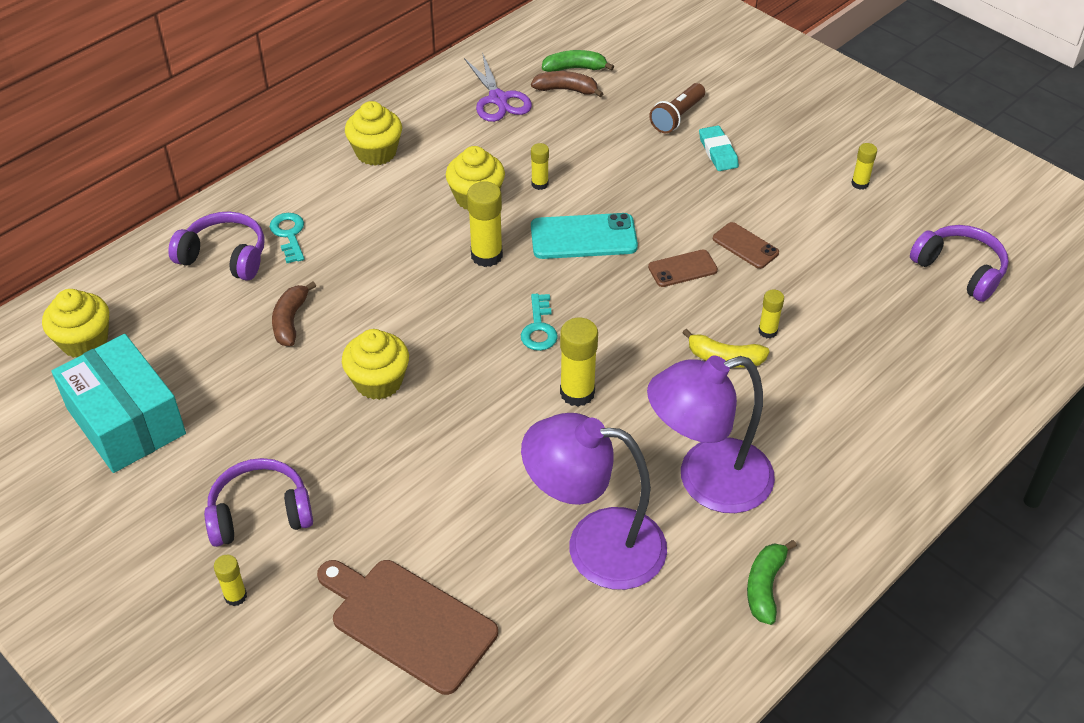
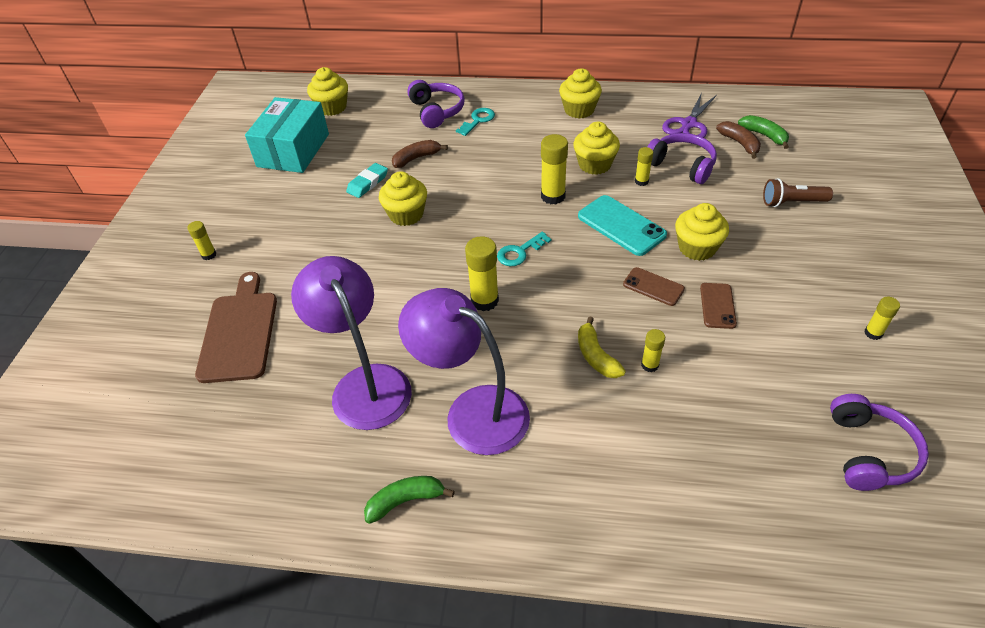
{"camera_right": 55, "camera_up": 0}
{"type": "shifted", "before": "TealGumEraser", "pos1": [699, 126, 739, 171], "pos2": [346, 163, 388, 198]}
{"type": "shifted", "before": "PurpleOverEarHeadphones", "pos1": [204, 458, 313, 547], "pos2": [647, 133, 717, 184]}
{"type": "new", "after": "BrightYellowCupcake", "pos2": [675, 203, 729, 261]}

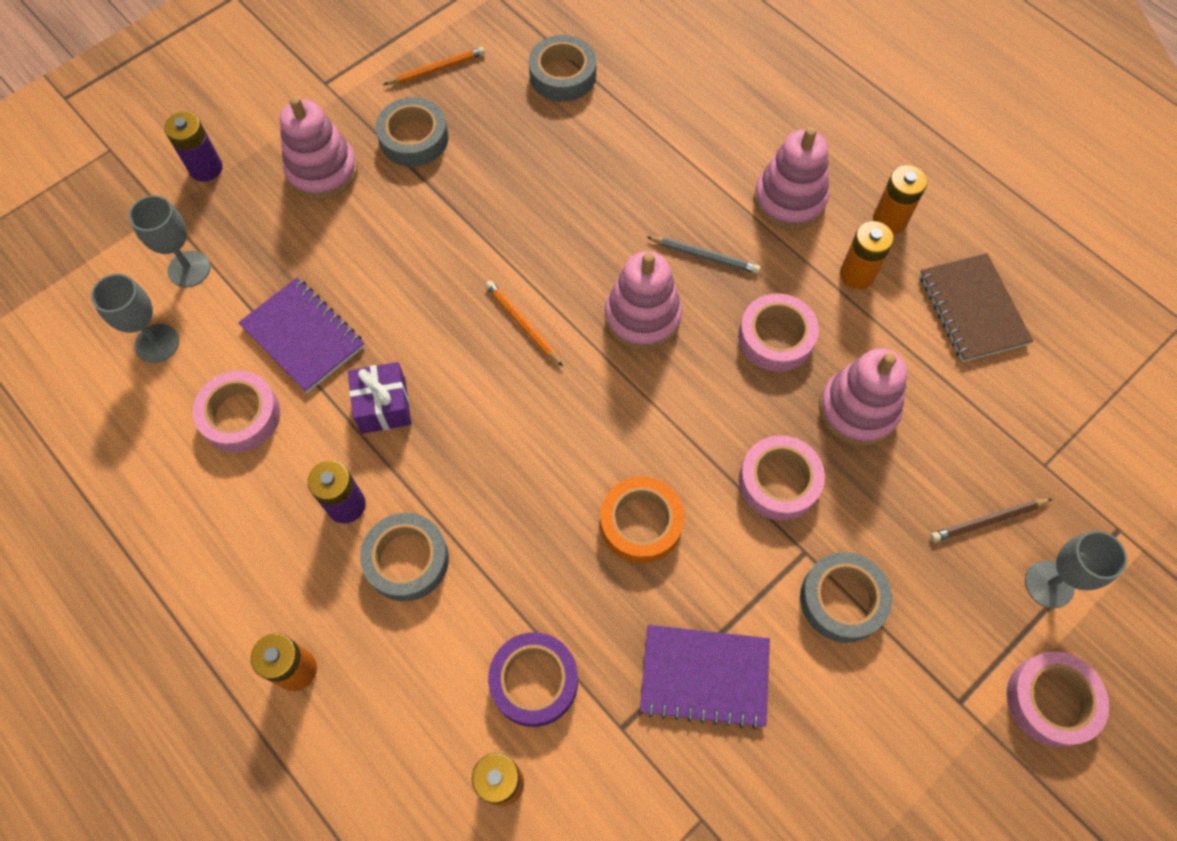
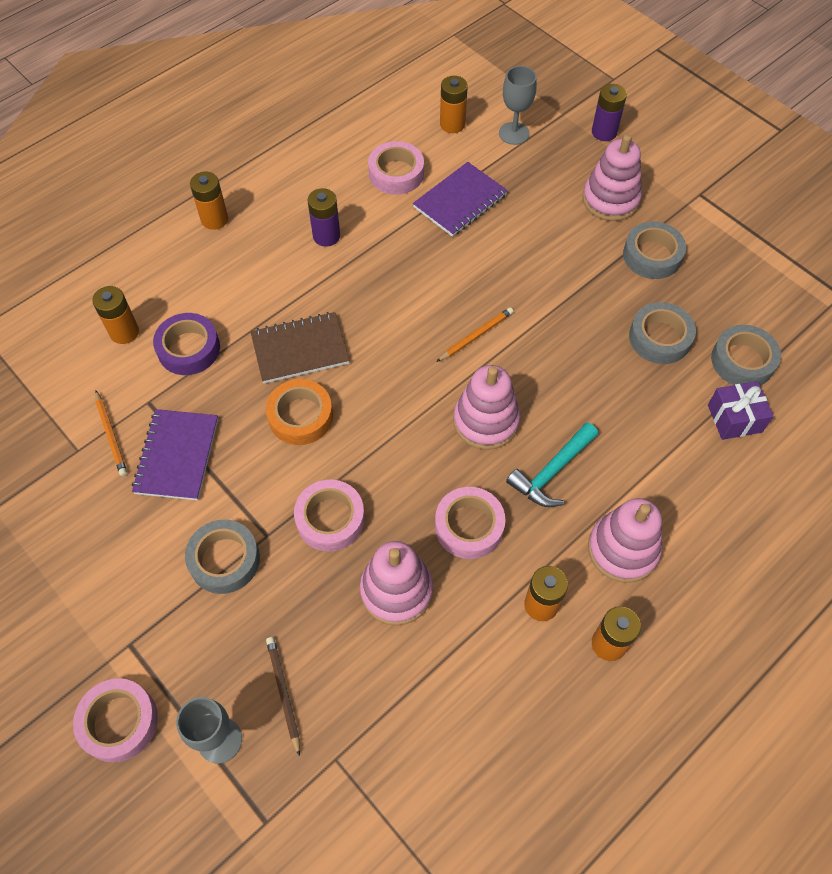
{"camera_right": 90, "camera_up": -5}
{"type": "shifted", "before": "BrightOrangeWoodenPencil", "pos1": [383, 47, 485, 85], "pos2": [95, 390, 127, 476]}
{"type": "swapped", "before": "GrayWoodenPencil", "after": "TealCarpenter'sHammer", "pos1": [647, 236, 761, 274], "pos2": [506, 422, 598, 507]}
{"type": "shifted", "before": "BrownNotebook", "pos1": [920, 253, 1033, 362], "pos2": [251, 312, 350, 383]}
{"type": "swapped", "before": "GrayWineGlass", "after": "BrightOrangeBattery", "pos1": [91, 274, 179, 363], "pos2": [440, 76, 468, 133]}
{"type": "shifted", "before": "PurpleWrappedGift", "pos1": [348, 362, 411, 434], "pos2": [708, 381, 774, 440]}
{"type": "shifted", "before": "GrayStickyTape", "pos1": [360, 513, 449, 602], "pos2": [629, 302, 696, 364]}

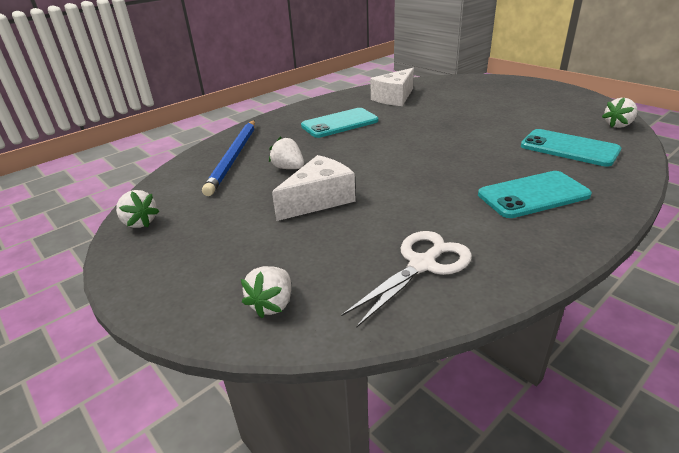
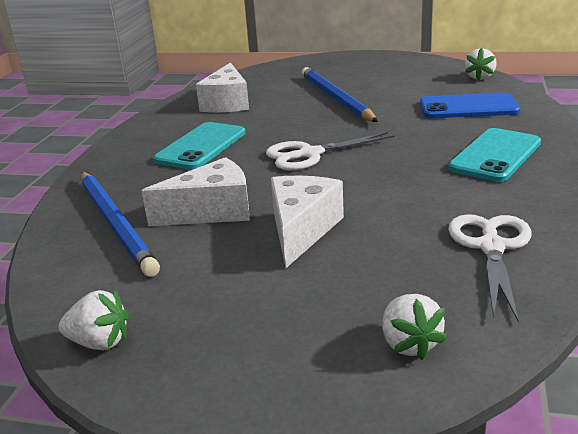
{"camera_right": -35, "camera_up": -5}
{"type": "repainted", "before": "TealSmartphone", "after": "RoyalBlueSmartphone", "pos1": [521, 129, 621, 167], "pos2": [420, 93, 520, 118]}
{"type": "swapped", "before": "WhiteBerry", "after": "WhitePieceOfCheese", "pos1": [269, 136, 304, 169], "pos2": [142, 157, 250, 226]}
{"type": "new", "after": "RoyalBlueWoodenPencil", "pos2": [302, 67, 378, 122]}
{"type": "new", "after": "WhiteShears", "pos2": [266, 132, 395, 170]}

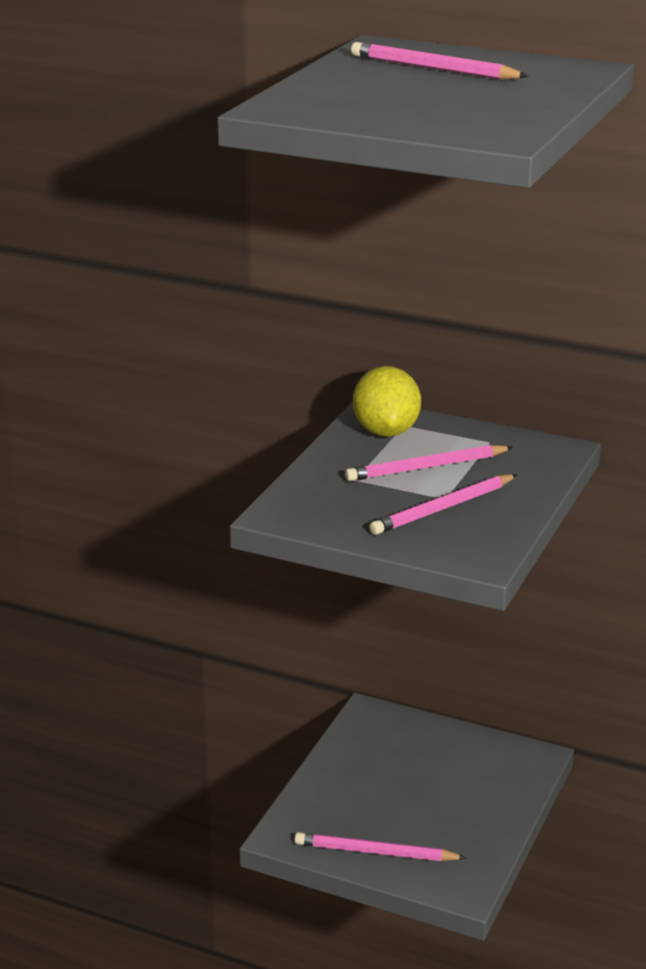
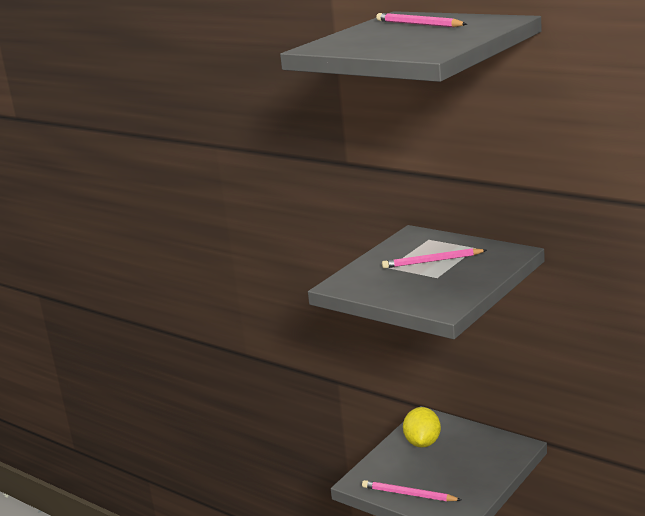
{"camera_right": 15, "camera_up": -5}
{"type": "shifted", "before": "BrightYellowLemon", "pos1": [353, 366, 421, 437], "pos2": [403, 407, 441, 448]}
{"type": "gone", "before": "PinkWoodenPencil", "pos1": [369, 474, 517, 535]}

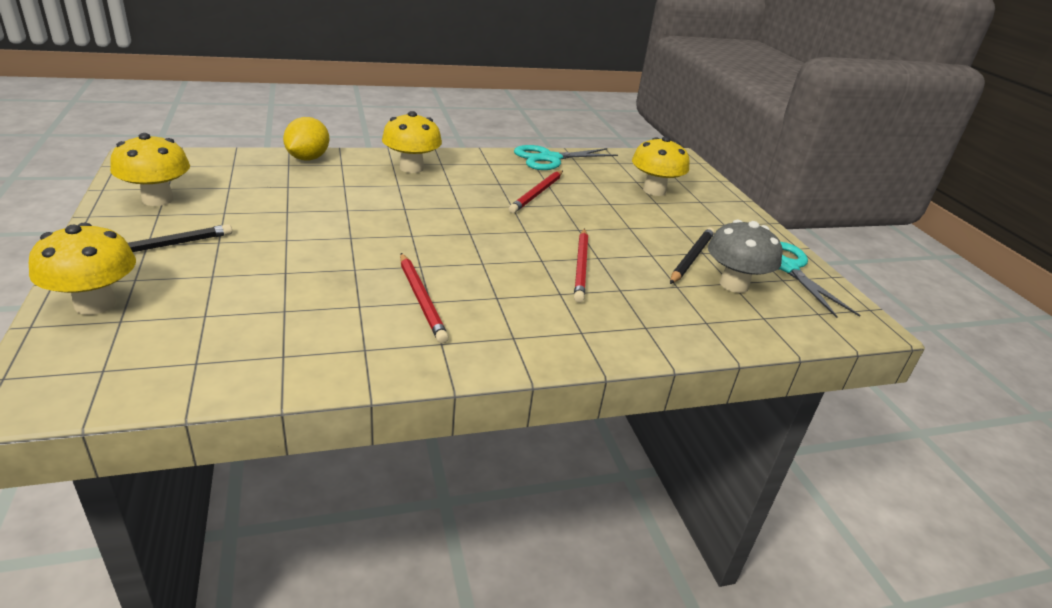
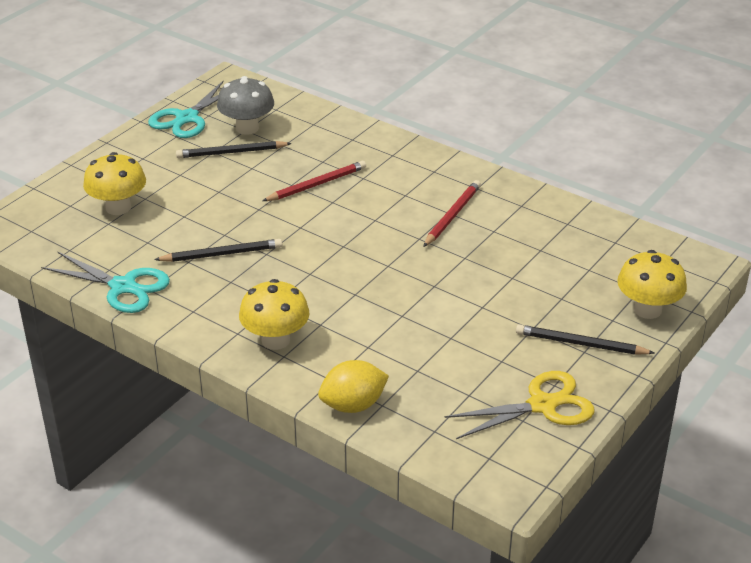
{"camera_right": -125, "camera_up": 5}
{"type": "swapped", "before": "BrightYellowFungus", "after": "BrightYellowShears", "pos1": [110, 133, 190, 206], "pos2": [444, 371, 595, 439]}
{"type": "repainted", "before": "CrimsonWoodenPencil", "after": "JetBlackWoodenPencil", "pos1": [509, 170, 563, 213], "pos2": [154, 239, 282, 262]}

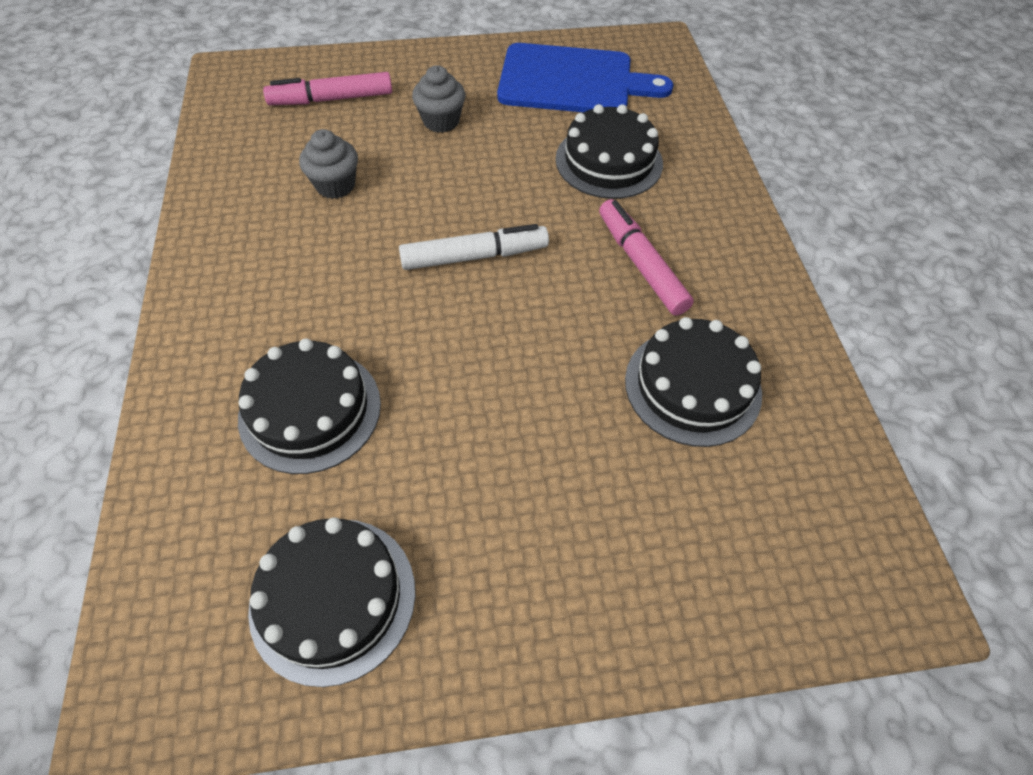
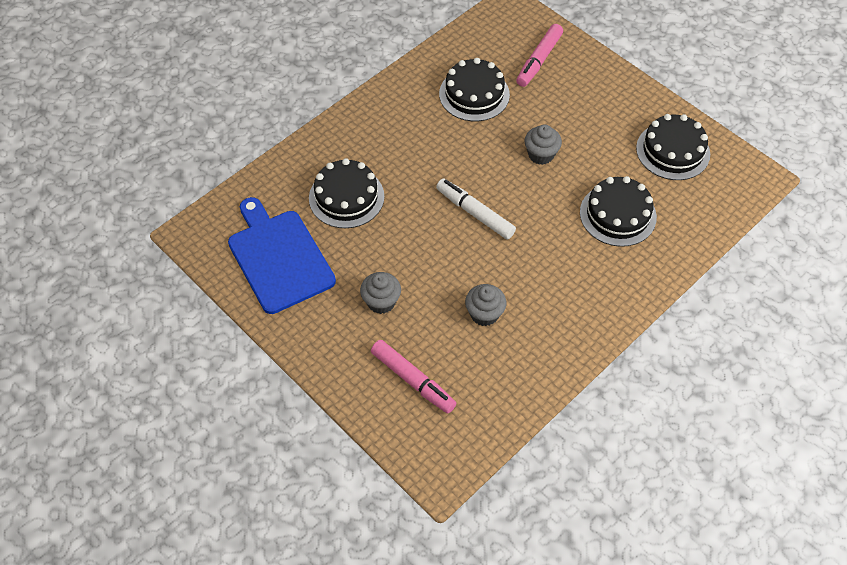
{"camera_right": -125, "camera_up": 0}
{"type": "shifted", "before": "PinkMarker", "pos1": [599, 199, 694, 316], "pos2": [516, 24, 563, 87]}
{"type": "new", "after": "GrayCupcake", "pos2": [524, 125, 562, 165]}

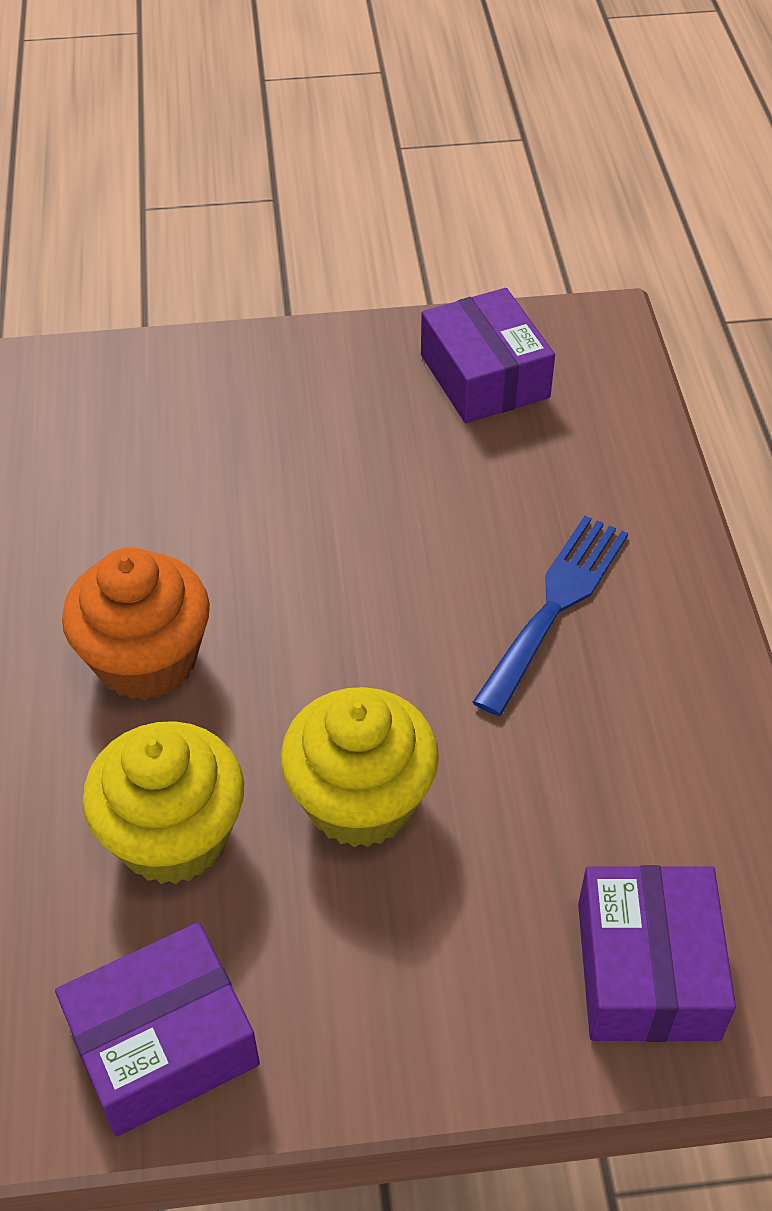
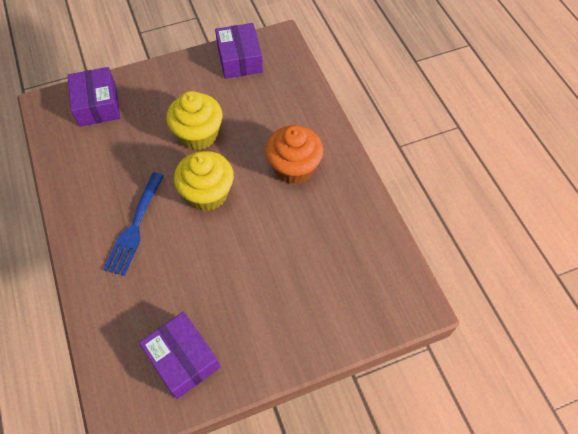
{"camera_right": 165, "camera_up": 10}
{"type": "shifted", "before": "BrightYellowCupcake", "pos1": [82, 721, 244, 884], "pos2": [174, 151, 234, 211]}
{"type": "rotated", "before": "PurpleBox", "pos1": [55, 922, 260, 1137], "pos2": [215, 23, 263, 79], "turn": -60}

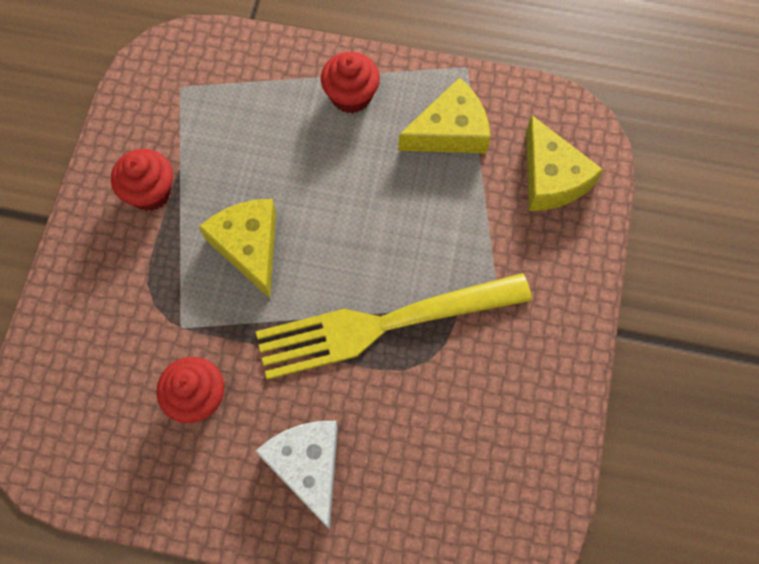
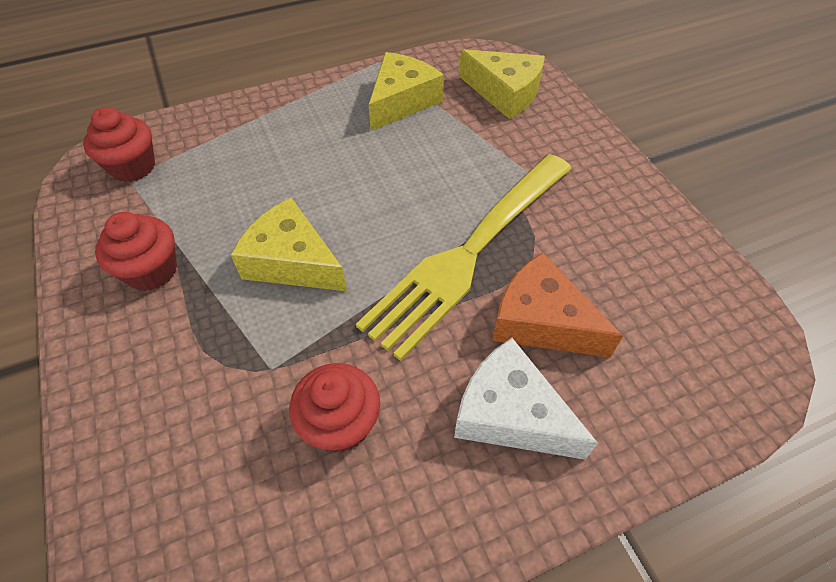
{"camera_right": -35, "camera_up": -15}
{"type": "shifted", "before": "CrimsonCupcake", "pos1": [321, 52, 380, 113], "pos2": [83, 107, 155, 182]}
{"type": "new", "after": "BrightOrangePieceOfCheese", "pos2": [492, 252, 623, 358]}

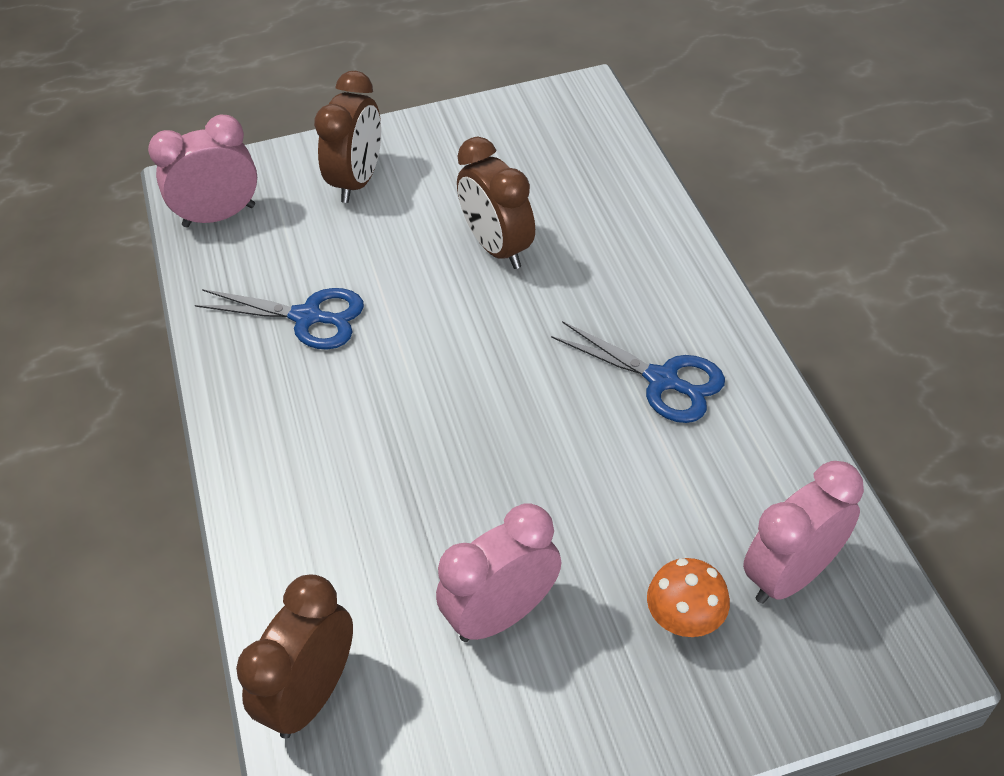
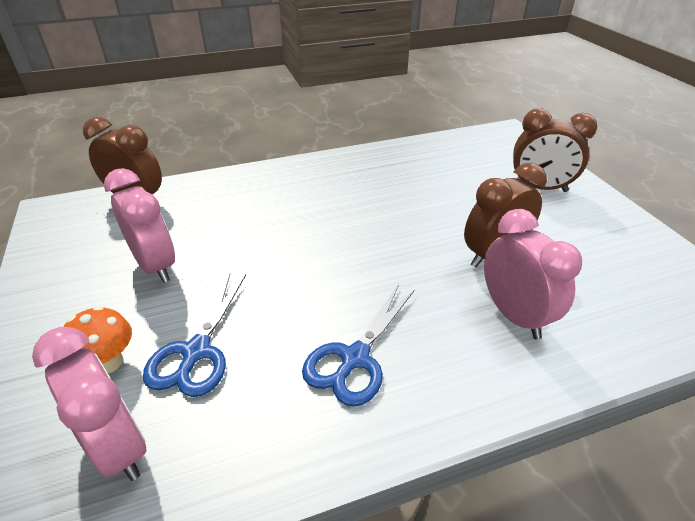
{"camera_right": 85, "camera_up": -10}
{"type": "shifted", "before": "PinkBedsideClock", "pos1": [148, 114, 257, 227], "pos2": [484, 209, 582, 340]}
{"type": "shifted", "before": "RoyalBlueShears", "pos1": [195, 288, 364, 350], "pos2": [143, 274, 246, 397]}

